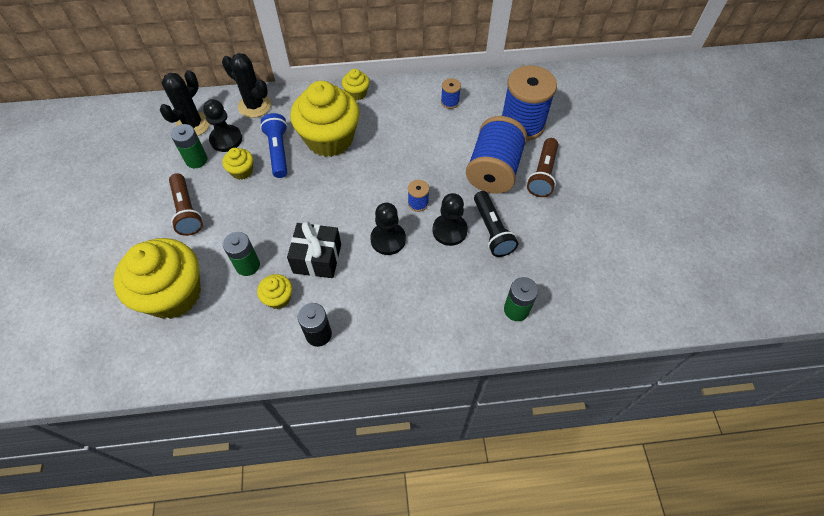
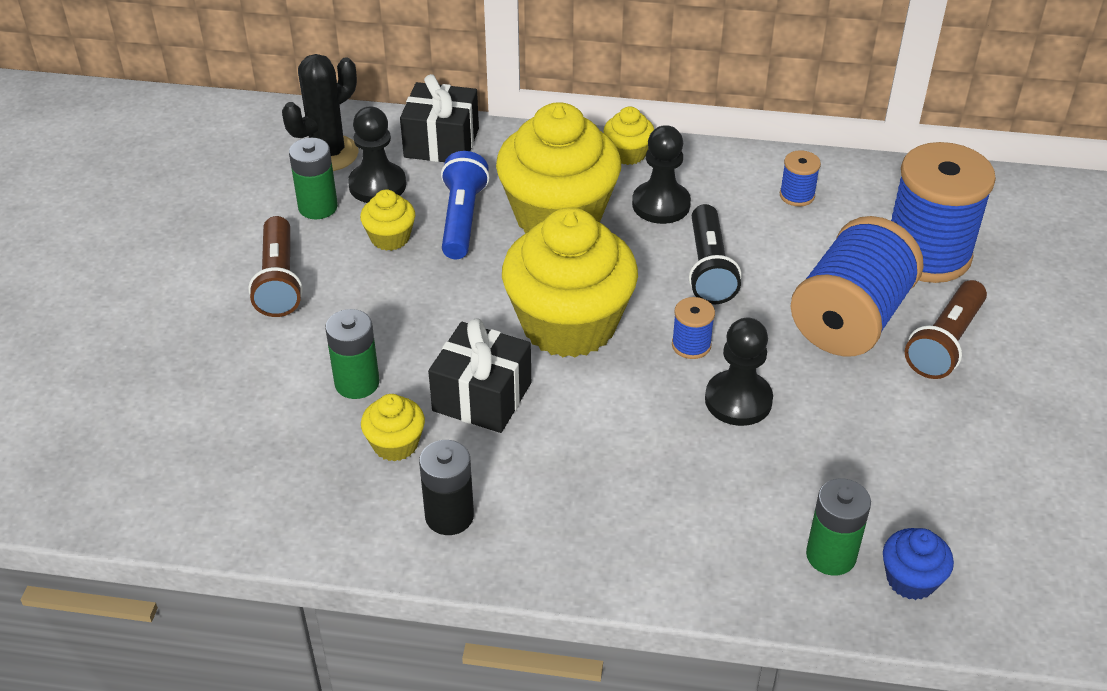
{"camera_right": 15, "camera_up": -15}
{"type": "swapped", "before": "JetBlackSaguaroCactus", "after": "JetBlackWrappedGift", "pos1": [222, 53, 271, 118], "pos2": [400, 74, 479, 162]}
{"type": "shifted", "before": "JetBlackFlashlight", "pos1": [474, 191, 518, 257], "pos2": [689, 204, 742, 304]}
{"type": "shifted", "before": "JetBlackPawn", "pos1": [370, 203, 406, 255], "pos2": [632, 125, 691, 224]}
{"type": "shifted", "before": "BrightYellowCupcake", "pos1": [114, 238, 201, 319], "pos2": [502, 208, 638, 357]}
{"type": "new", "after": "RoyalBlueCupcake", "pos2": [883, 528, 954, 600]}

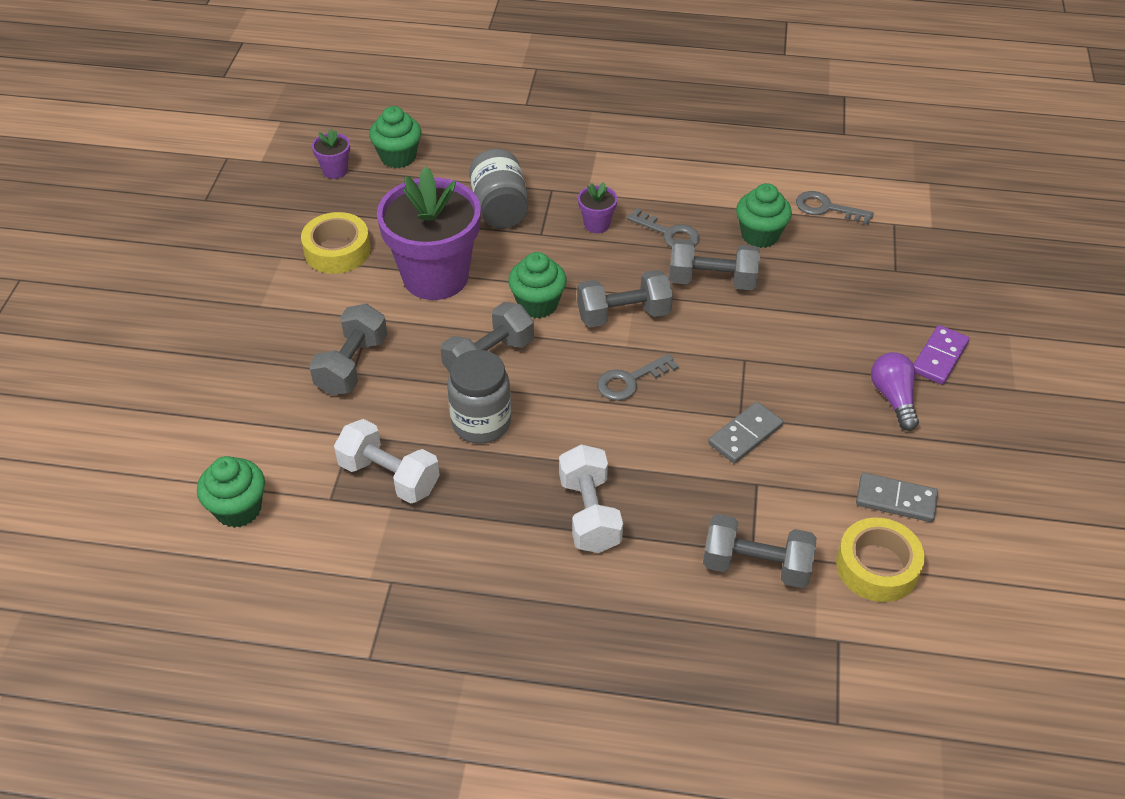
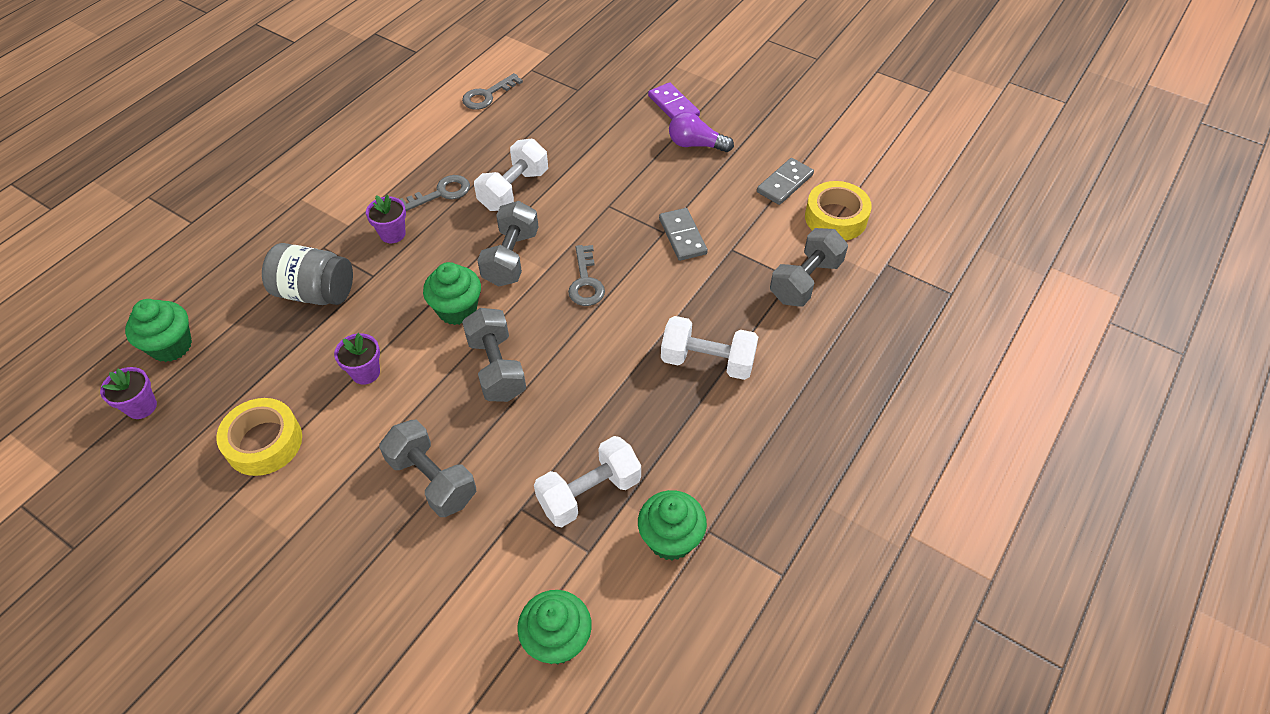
{"camera_right": -65, "camera_up": 5}
{"type": "scaled", "before": "PurplePottedPlant", "pos1": [377, 166, 481, 300], "pos2": [334, 333, 380, 385], "scale": 0.41}
{"type": "shifted", "before": "EmeraldCupcake", "pos1": [736, 183, 792, 248], "pos2": [638, 490, 707, 560]}
{"type": "repainted", "before": "GrayHandWeight", "after": "WhiteHandWeight", "pos1": [669, 239, 760, 290], "pos2": [474, 139, 548, 211]}
{"type": "gone", "before": "GrayPreserveJar", "pos1": [447, 350, 511, 444]}

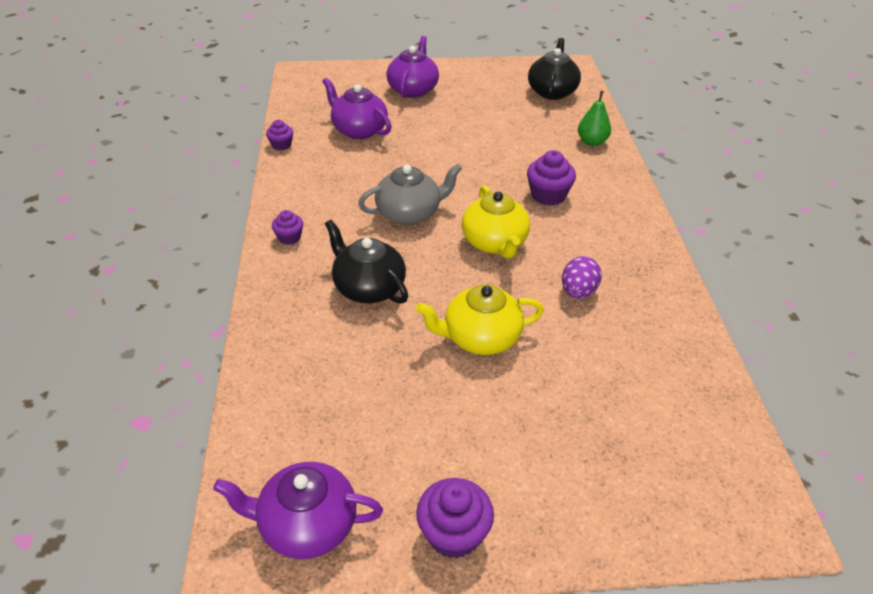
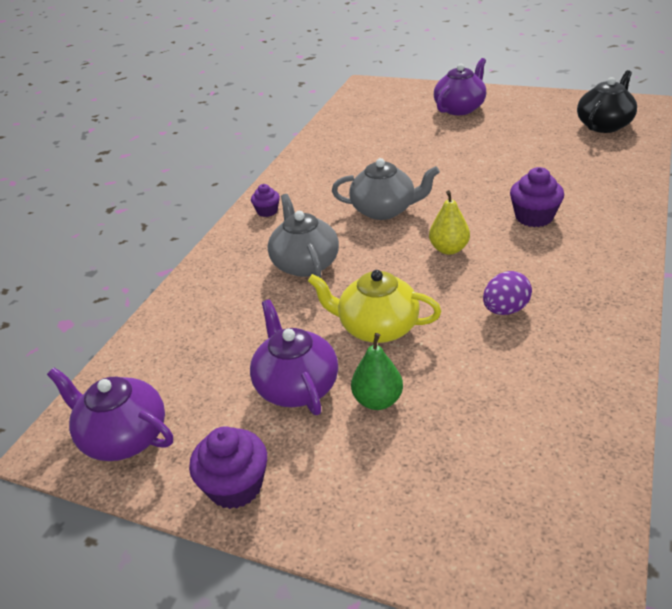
{"camera_right": 30, "camera_up": -5}
{"type": "shifted", "before": "PurpleTeaPot", "pos1": [322, 78, 392, 139], "pos2": [250, 299, 338, 415]}
{"type": "shifted", "before": "EmeraldPear", "pos1": [578, 91, 611, 146], "pos2": [351, 333, 403, 410]}
{"type": "gone", "before": "PurpleCupcake", "pos1": [266, 120, 293, 151]}
{"type": "swapped", "before": "BrightYellowTeaPot", "after": "BrightYellowPear", "pos1": [462, 185, 530, 258], "pos2": [429, 190, 470, 255]}
{"type": "repainted", "before": "JetBlackTeaPot", "after": "GrayTeaPot", "pos1": [325, 220, 408, 304], "pos2": [268, 194, 339, 277]}

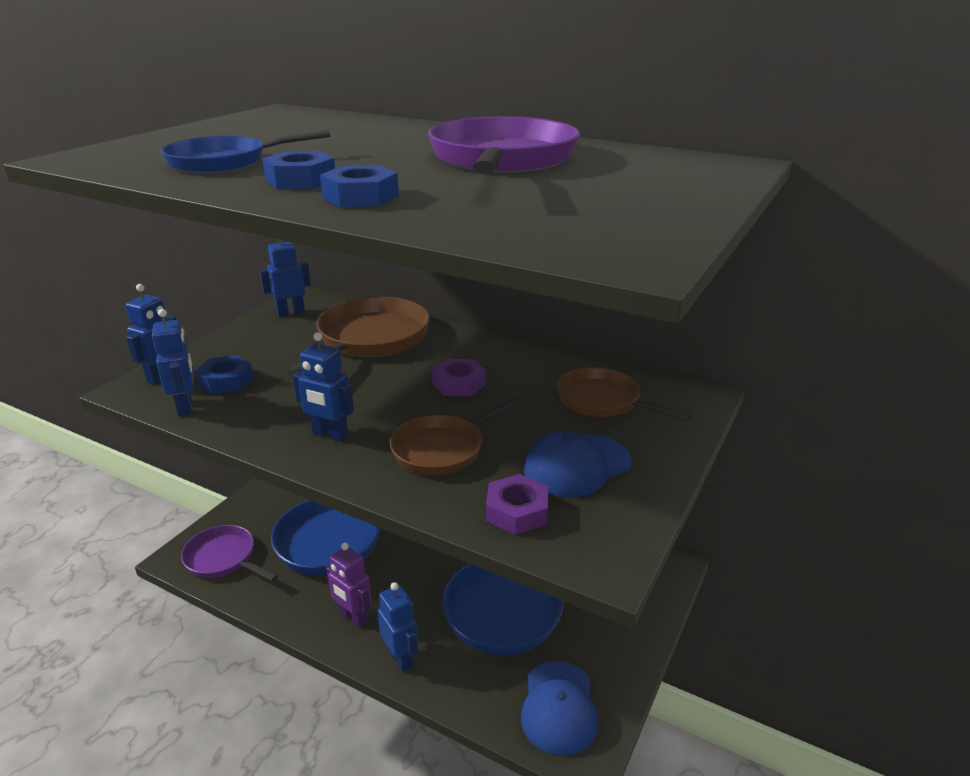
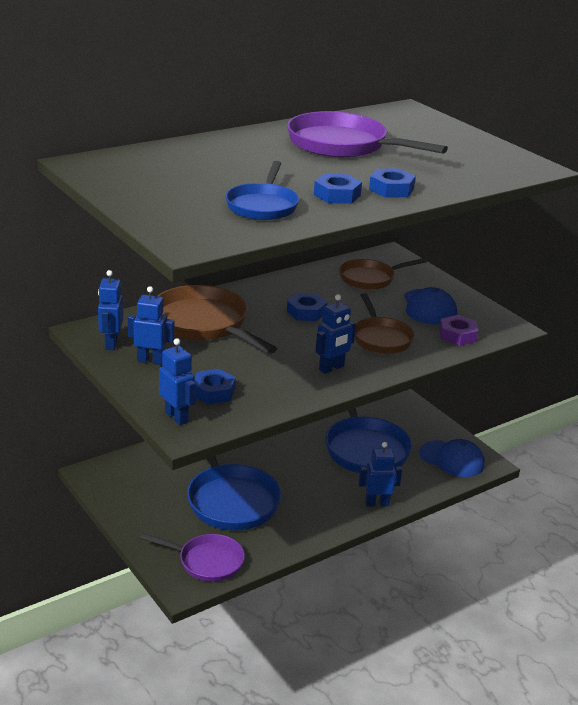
{"camera_right": -65, "camera_up": 0}
{"type": "shifted", "before": "RoyalBlueRobotFigure", "pos1": [152, 309, 194, 416], "pos2": [128, 286, 174, 365]}
{"type": "repainted", "before": "PurpleNut", "after": "RoyalBlueNut", "pos1": [432, 359, 486, 397], "pos2": [287, 293, 327, 321]}
{"type": "rotated", "before": "PurpleFryingPan", "pos1": [181, 525, 278, 582], "pos2": [140, 533, 245, 582], "turn": -135}
{"type": "gone", "before": "PurpleRobotFigure", "pos1": [326, 543, 372, 628]}

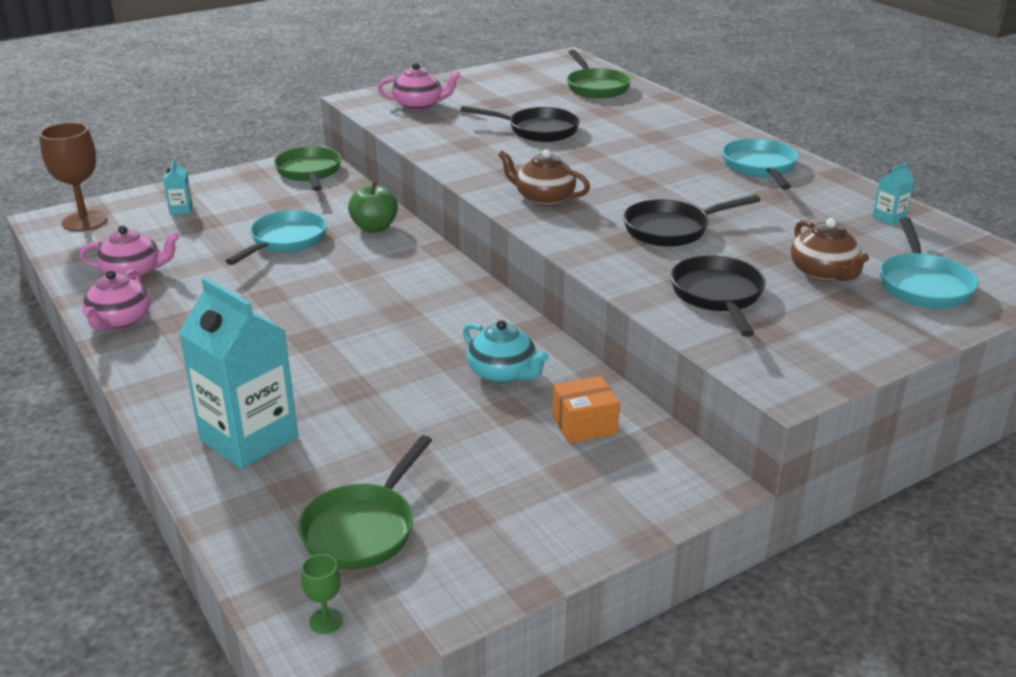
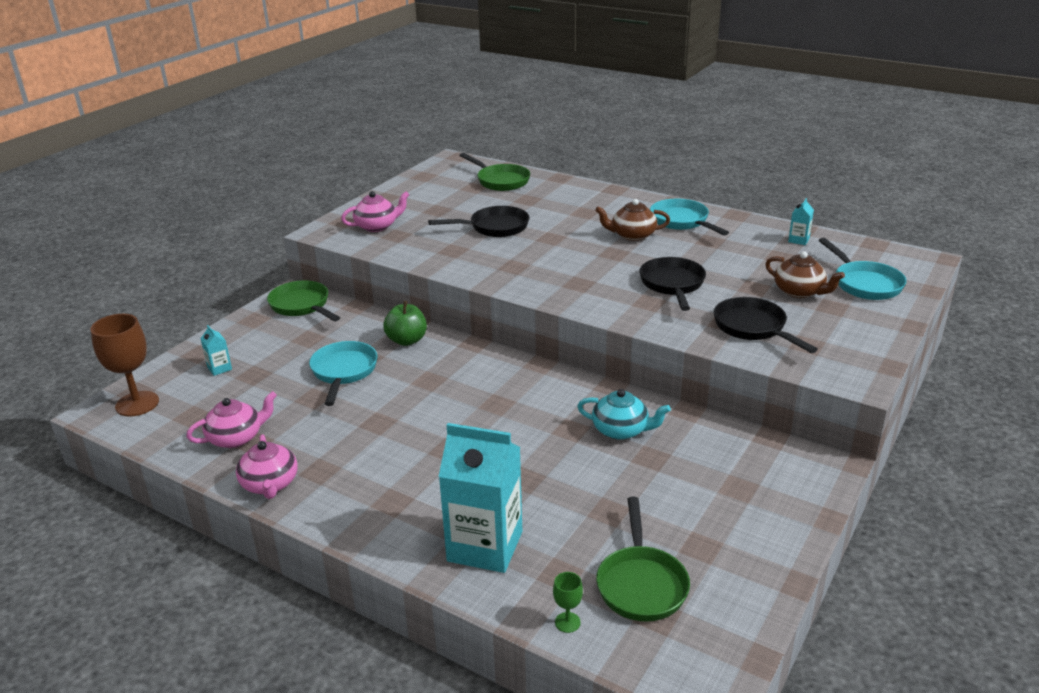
{"camera_right": -25, "camera_up": 0}
{"type": "shifted", "before": "BrownTeaPot", "pos1": [498, 149, 590, 206], "pos2": [595, 199, 670, 241]}
{"type": "rotated", "before": "JetBlackFryingPan", "pos1": [623, 195, 761, 247], "pos2": [639, 257, 706, 311], "turn": 135}
{"type": "gone", "before": "BrightOrangeBox", "pos1": [552, 376, 620, 444]}
{"type": "shifted", "before": "EmeraldWineGlass", "pos1": [301, 554, 343, 634], "pos2": [553, 572, 583, 633]}

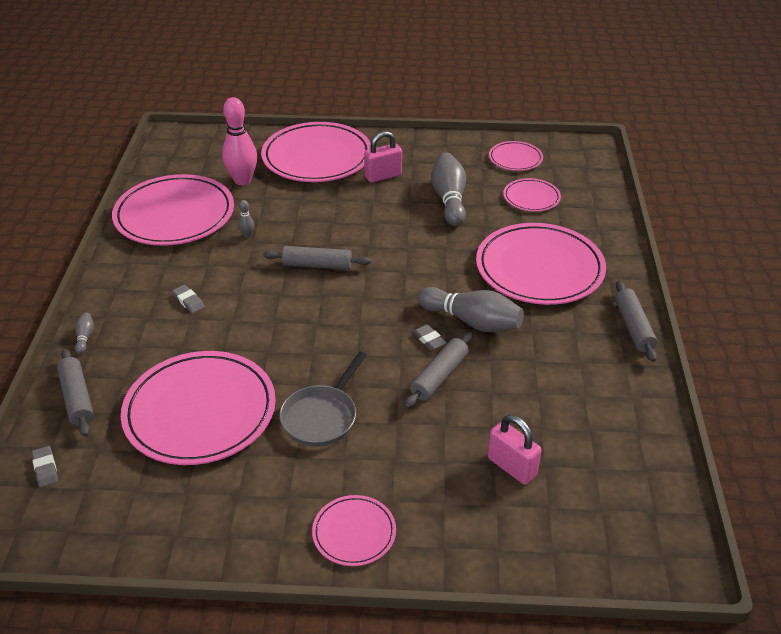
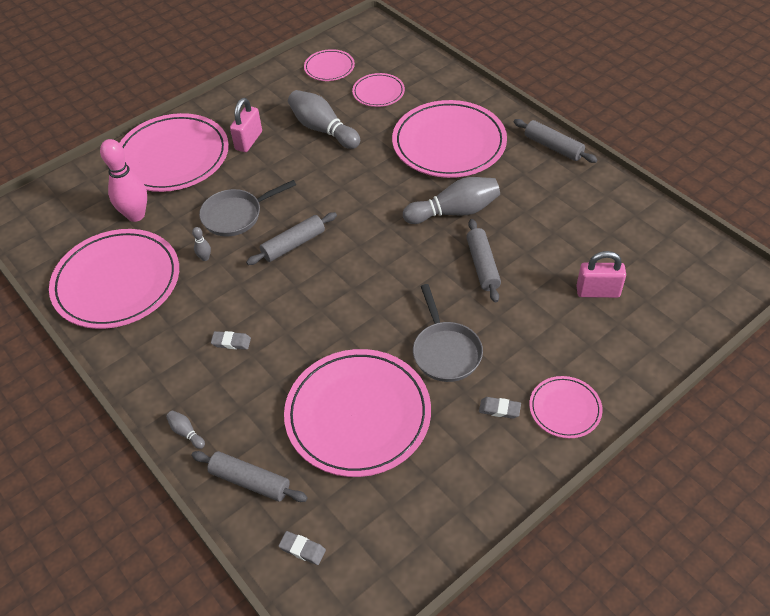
{"camera_right": -40, "camera_up": 10}
{"type": "shifted", "before": "GrayGumEraser", "pos1": [413, 324, 447, 350], "pos2": [479, 397, 521, 419]}
{"type": "new", "after": "GrayFryingPan", "pos2": [199, 180, 296, 237]}

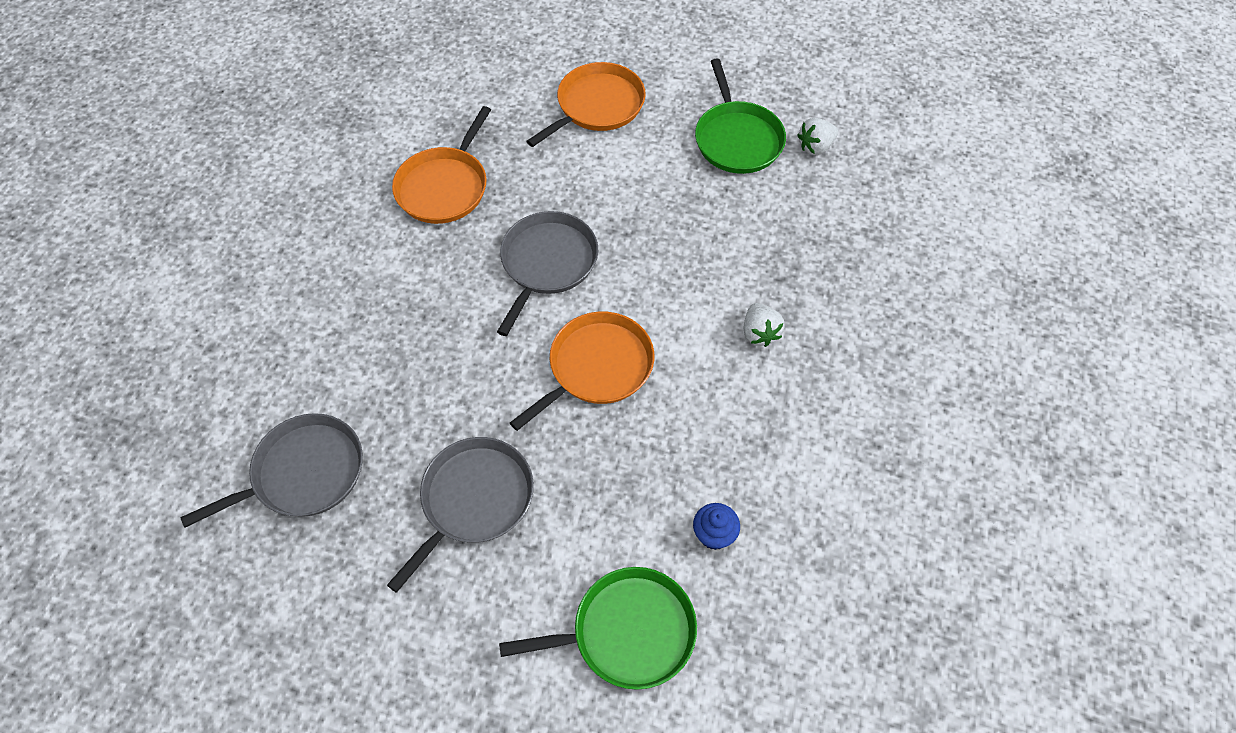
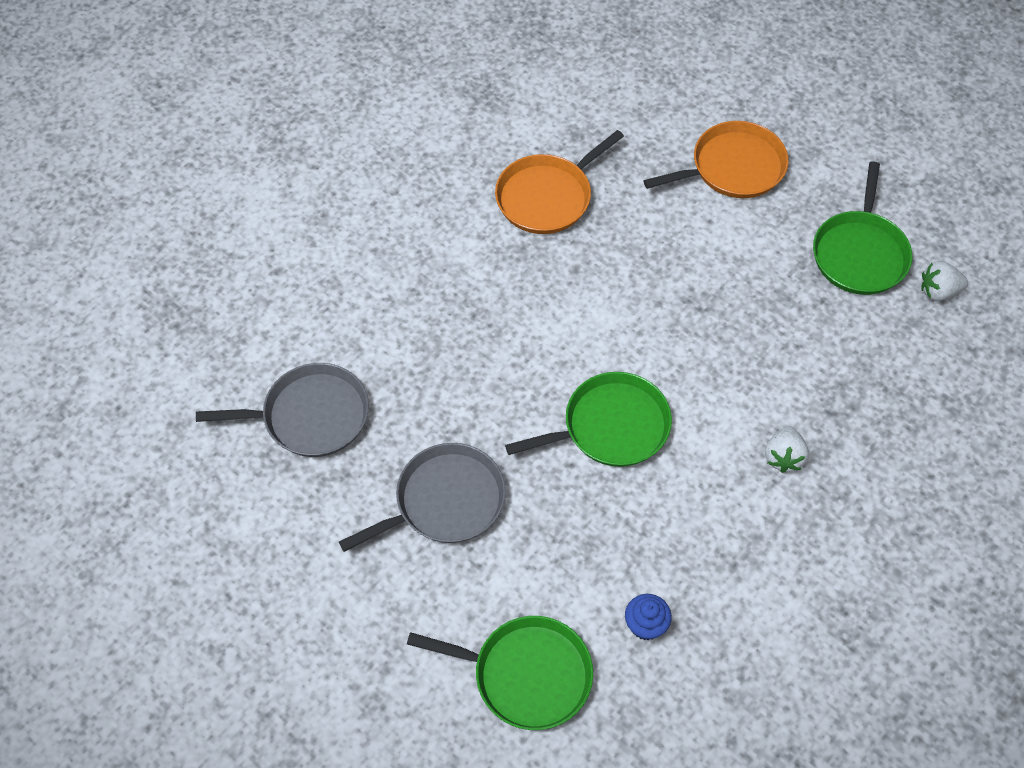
{"camera_right": 25, "camera_up": 0}
{"type": "gone", "before": "GrayFryingPan", "pos1": [497, 211, 598, 336]}
{"type": "repainted", "before": "BrightOrangeFryingPan", "after": "EmeraldFryingPan", "pos1": [510, 312, 654, 431], "pos2": [505, 372, 672, 467]}

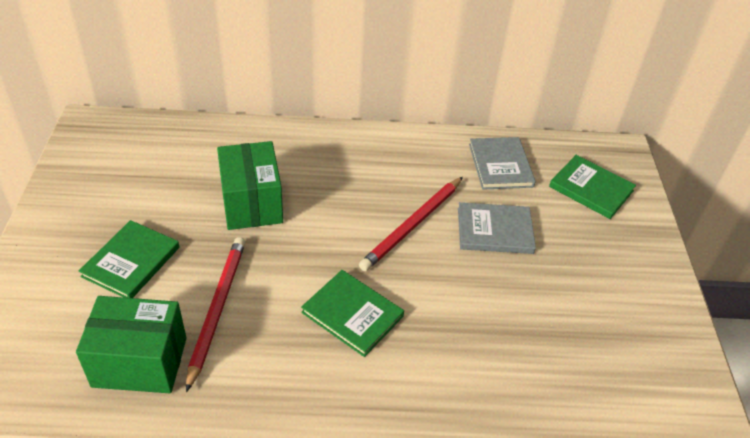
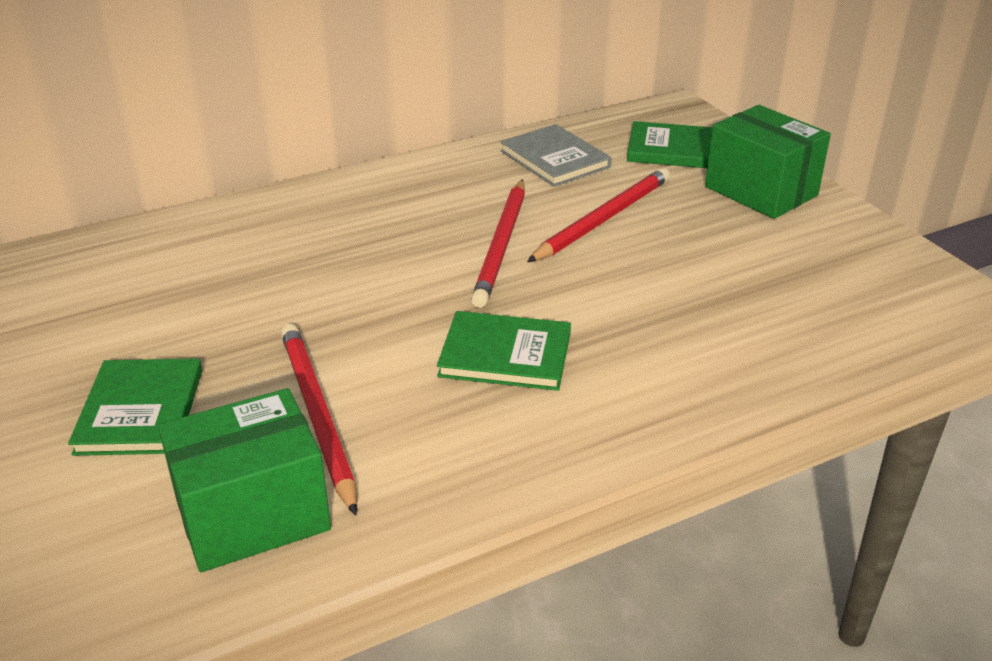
{"camera_right": -25, "camera_up": -10}
{"type": "shifted", "before": "EmeraldBox", "pos1": [217, 141, 283, 230], "pos2": [705, 105, 831, 219]}
{"type": "swapped", "before": "GrayBook", "after": "CrimsonWoodenPencil", "pos1": [458, 202, 536, 254], "pos2": [527, 168, 670, 262]}

